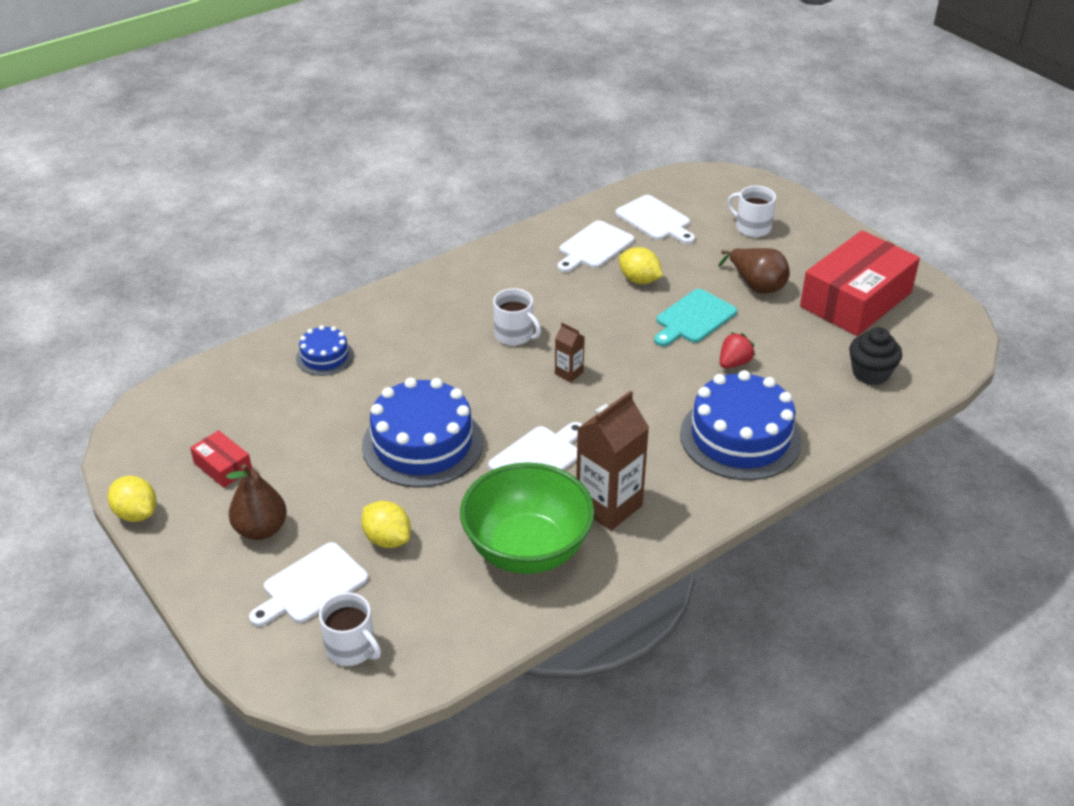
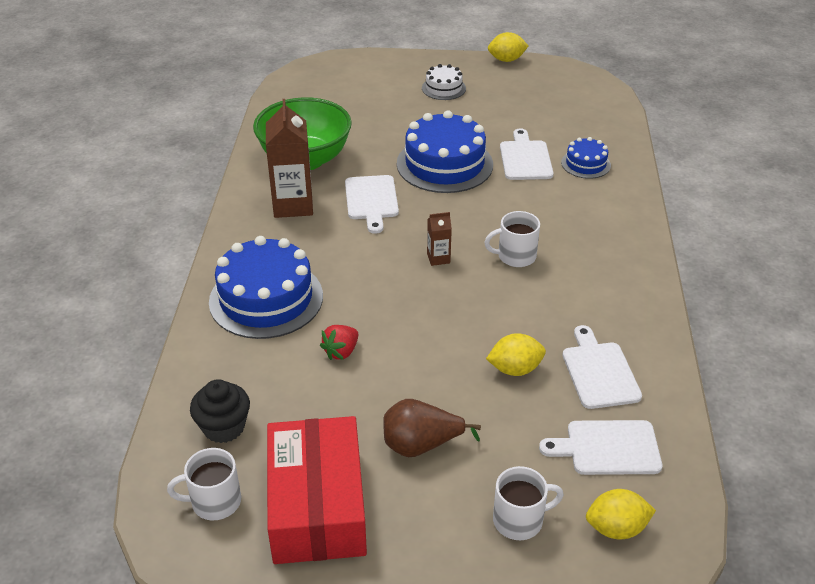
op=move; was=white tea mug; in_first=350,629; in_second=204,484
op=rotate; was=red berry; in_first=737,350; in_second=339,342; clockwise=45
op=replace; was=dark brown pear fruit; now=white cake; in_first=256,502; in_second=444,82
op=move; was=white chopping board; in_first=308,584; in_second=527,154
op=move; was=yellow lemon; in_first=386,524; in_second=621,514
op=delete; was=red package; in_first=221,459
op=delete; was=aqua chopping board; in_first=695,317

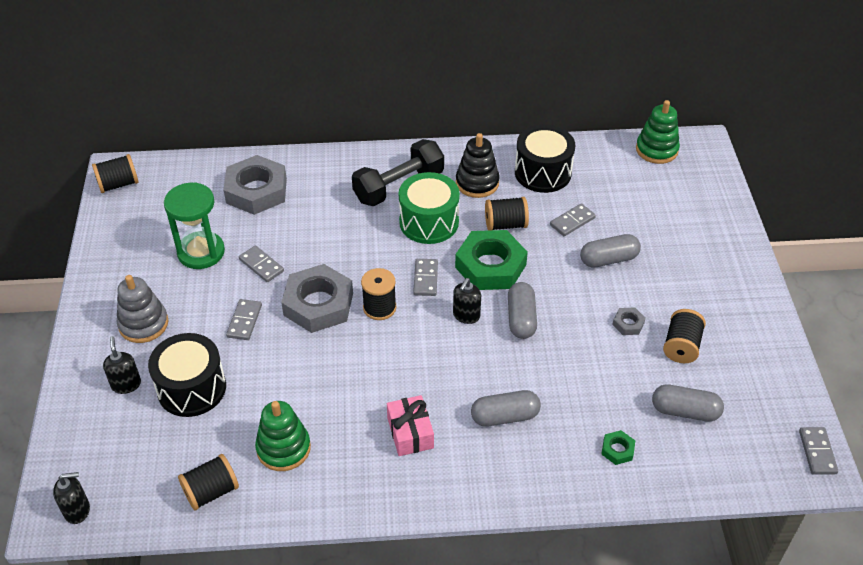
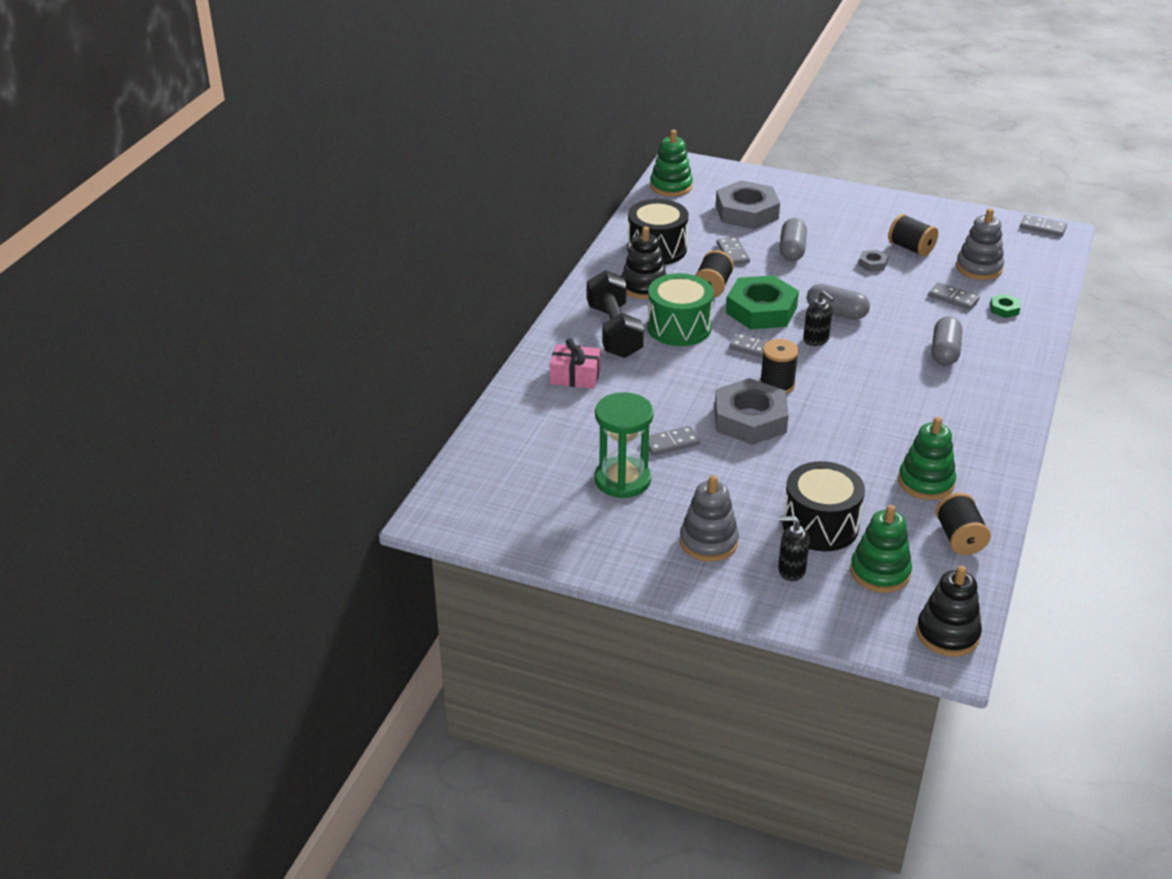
op=move; was=rose-pink gift; in_first=410,425; in_second=575,363
op=move; was=gray hexagon nut; in_first=255,185; in_second=748,204
op=insert; now=emerald stacking rings; in_second=881,549
op=replace; was=ebony soap dispenser; now=ebony stacking rings; in_first=71,498; in_second=949,611
op=move; was=gray domino tile; in_first=244,319; in_second=954,296
op=replace; was=gray pill shape; now=gray stacking rings; in_first=688,403; in_second=980,244
op=delete; was=ebony spool; in_first=115,173

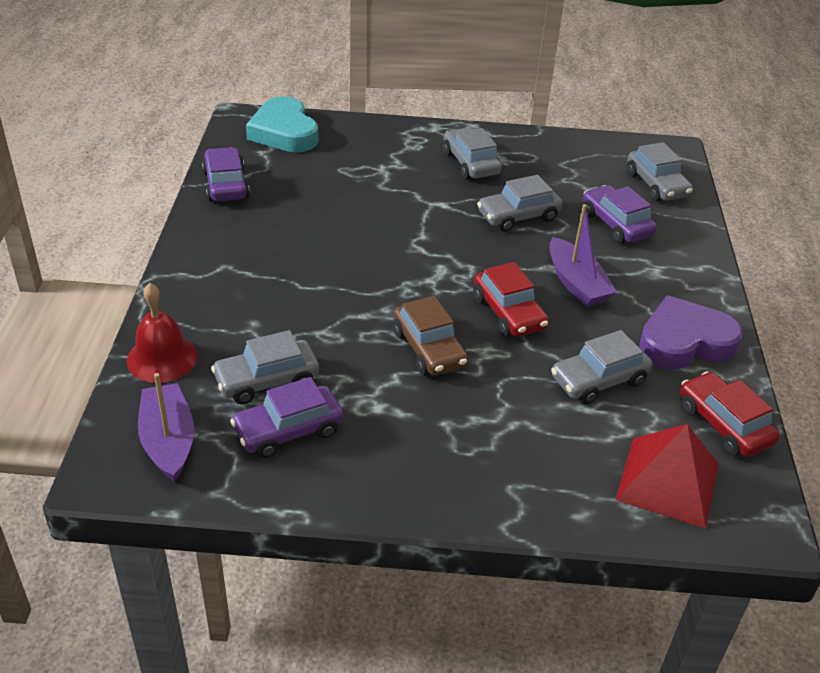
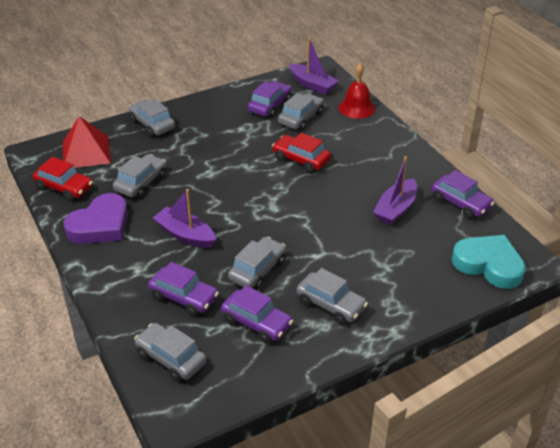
op=insert; now=gray toy car; in_second=152,118
op=insert; now=purple toy car; in_second=257,314
op=move; was=red toy car; in_first=511,299; in_second=301,153
op=insert; now=purple sailboat; in_second=395,190
op=delete; was=dark brown toy car; in_first=430,336

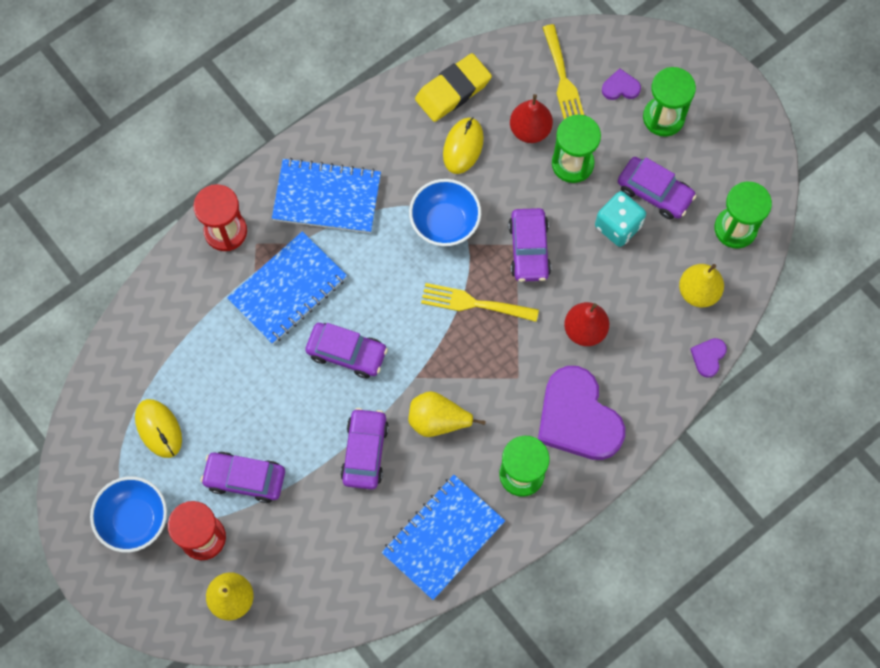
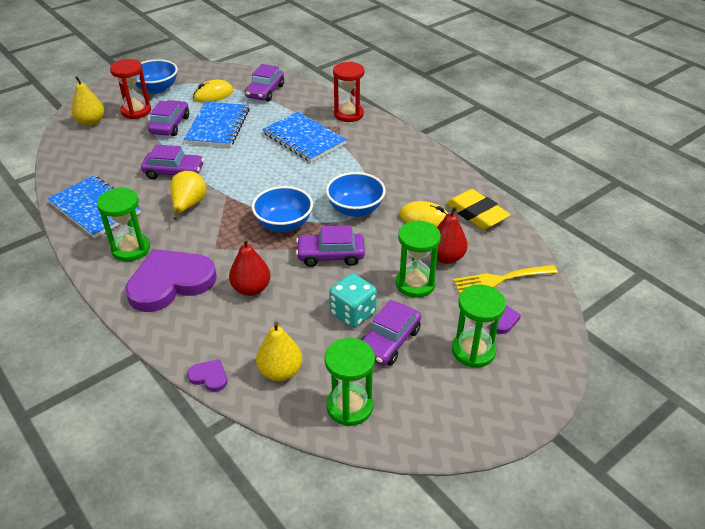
op=move; was=cobalt notepad; in_first=326,195; in_second=217,124
op=move; was=purple toy car; in_first=346,350; in_second=264,82
op=replace; was=yellow dinner fork; now=cobalt deep dish; in_first=480,302; in_second=282,209

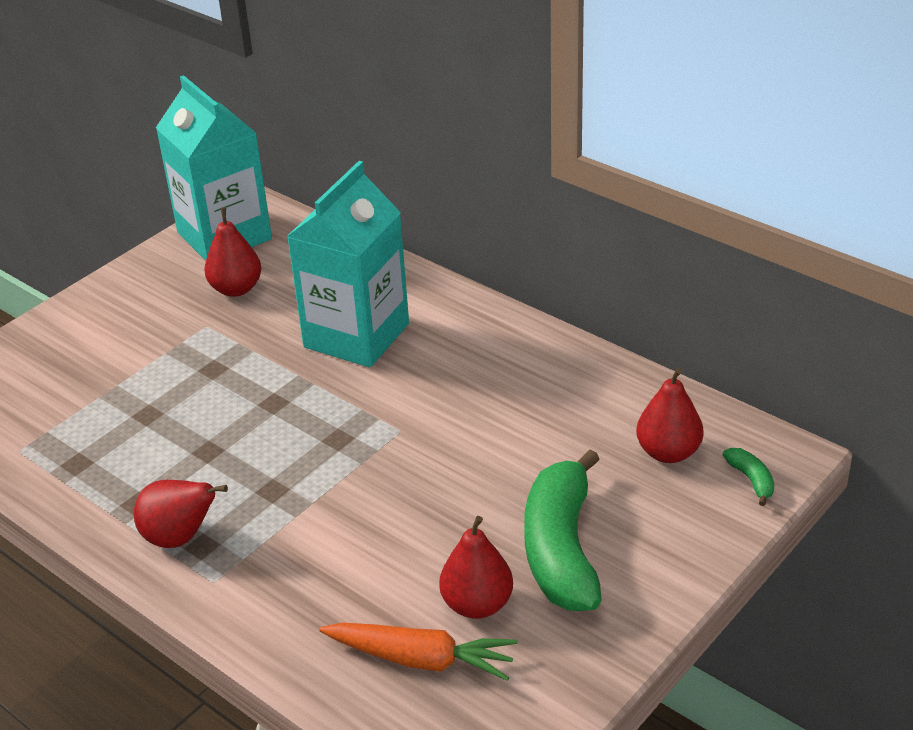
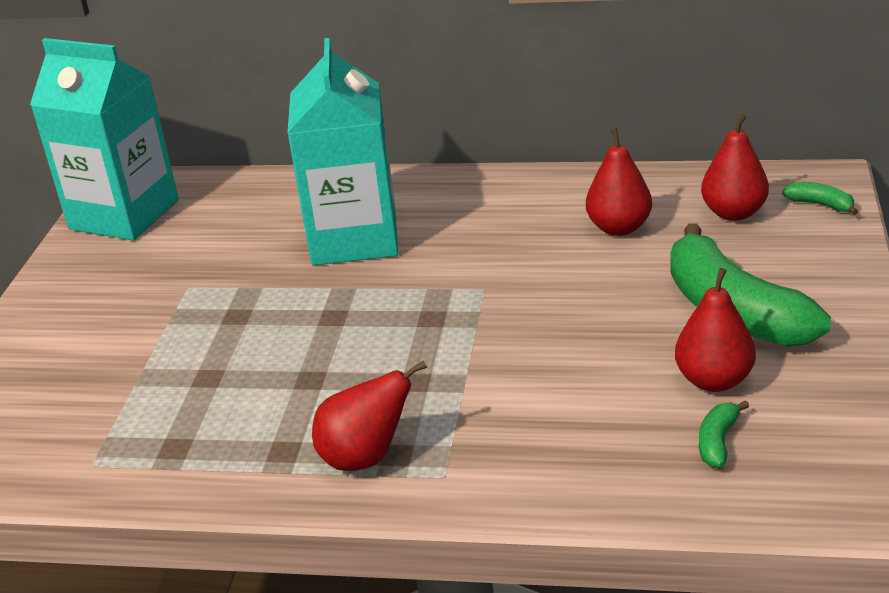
op=move; was=red pear fruit; in_first=233,252; in_second=619,181
op=replace; was=bright orange root vegetable; now=emerald banana fruit; in_first=418,651; in_second=724,434

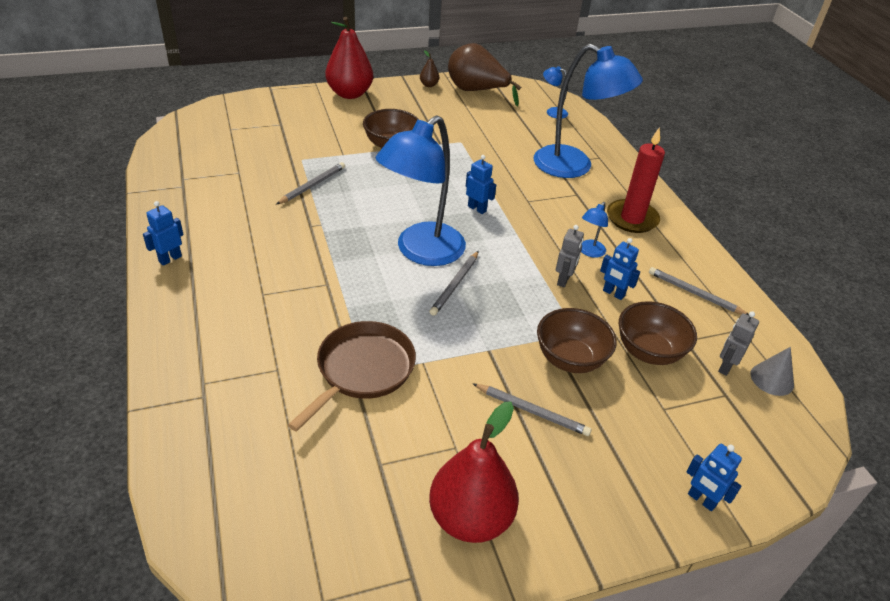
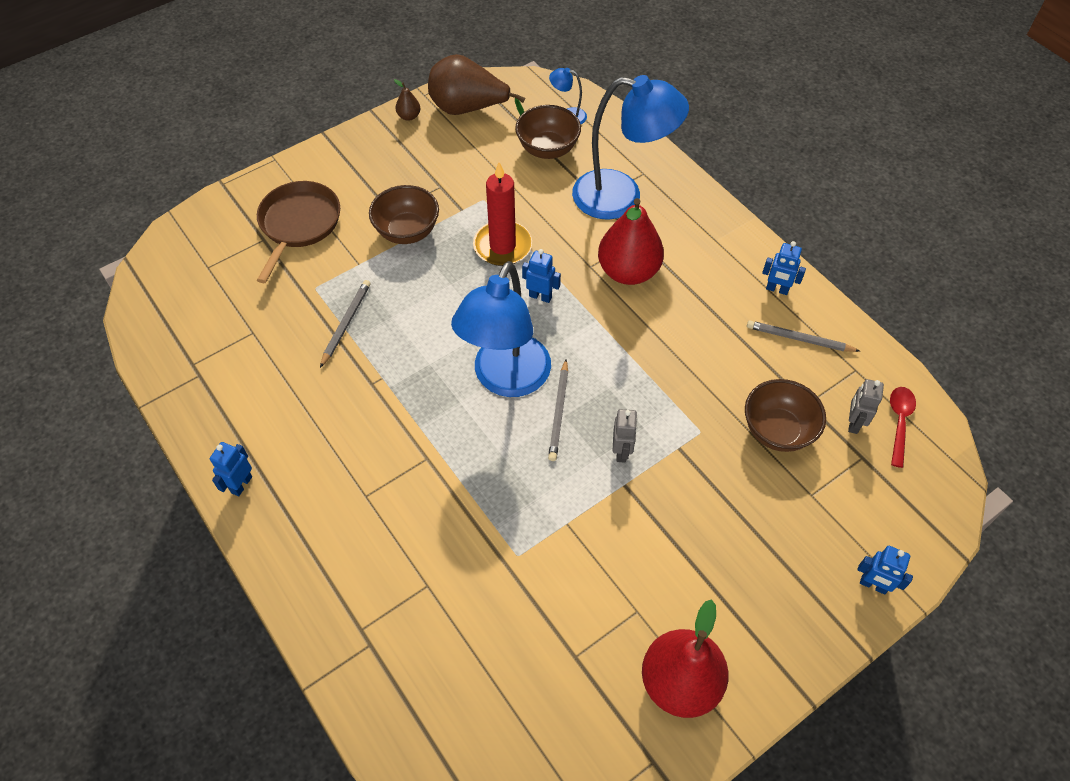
op=move; was=dark brown skillet; in_first=352,376; in_second=298,232
op=move; was=red pillar candle; in_first=636,180; in_second=502,214
op=move; was=dark brown deep dish; in_first=577,340; in_second=548,132
op=move; was=red pear fruit; in_first=349,58; in_second=631,241
op=move; was=gray robot; in_first=570,256; in_second=625,436
op=move; was=cobalt robot; in_first=620,269; in_second=784,268
op=replace; was=gray cone shape; now=red tablespoon; in_first=772,371; in_second=903,427
op=delete; was=gray pencil; in_first=532,410
op=delete; was=cobalt desk lamp; in_first=594,230

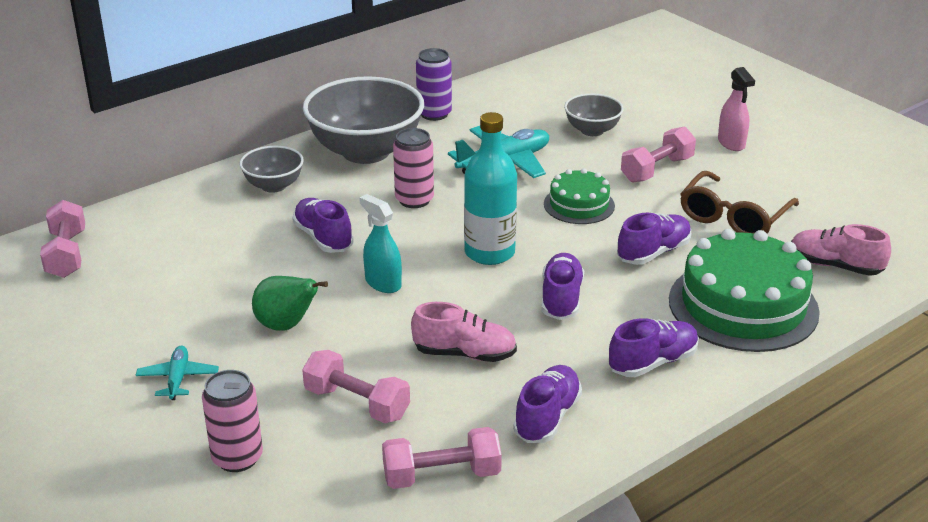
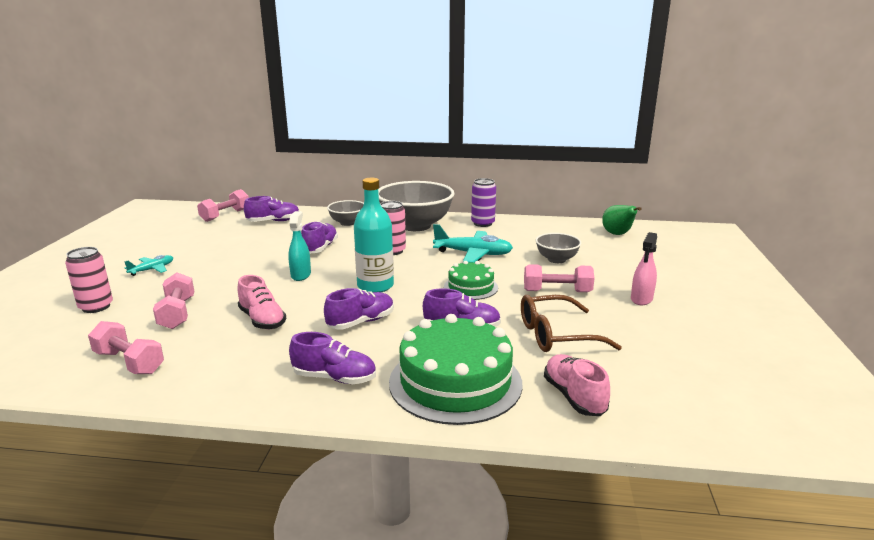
op=move; was=purple shoe; in_first=547,404; in_second=272,209
op=move; was=emerald pear fruit; in_first=290,303; in_second=622,220

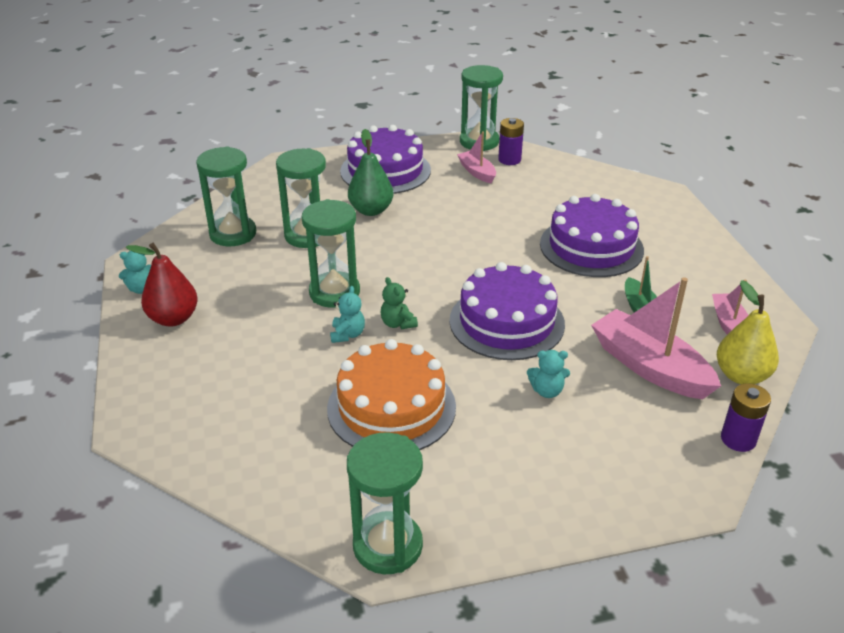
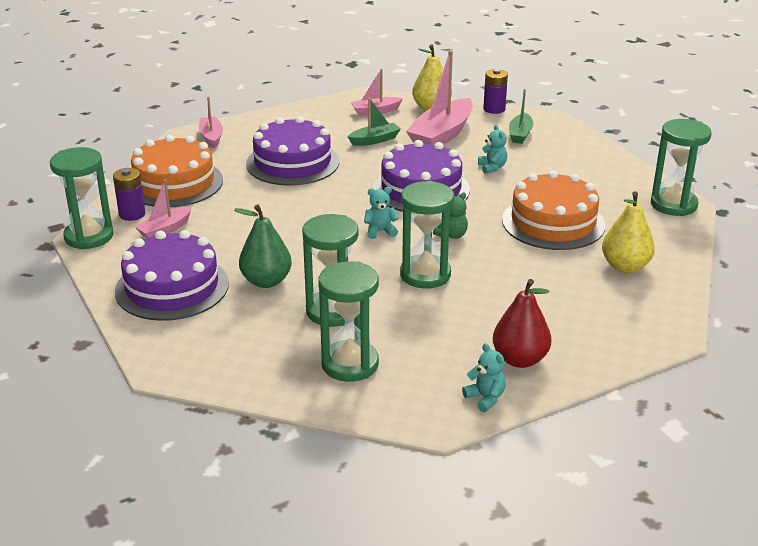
op=insert; now=bright orange cake; in_second=177,171
op=insert; now=rose-pink sailboat; in_second=211,122
op=move; was=aqua stuffed bear; in_first=347,314; in_second=381,213
op=insert; now=emerald sailboat; in_second=521,116
op=insert; now=yellow pear fruit; in_second=628,232

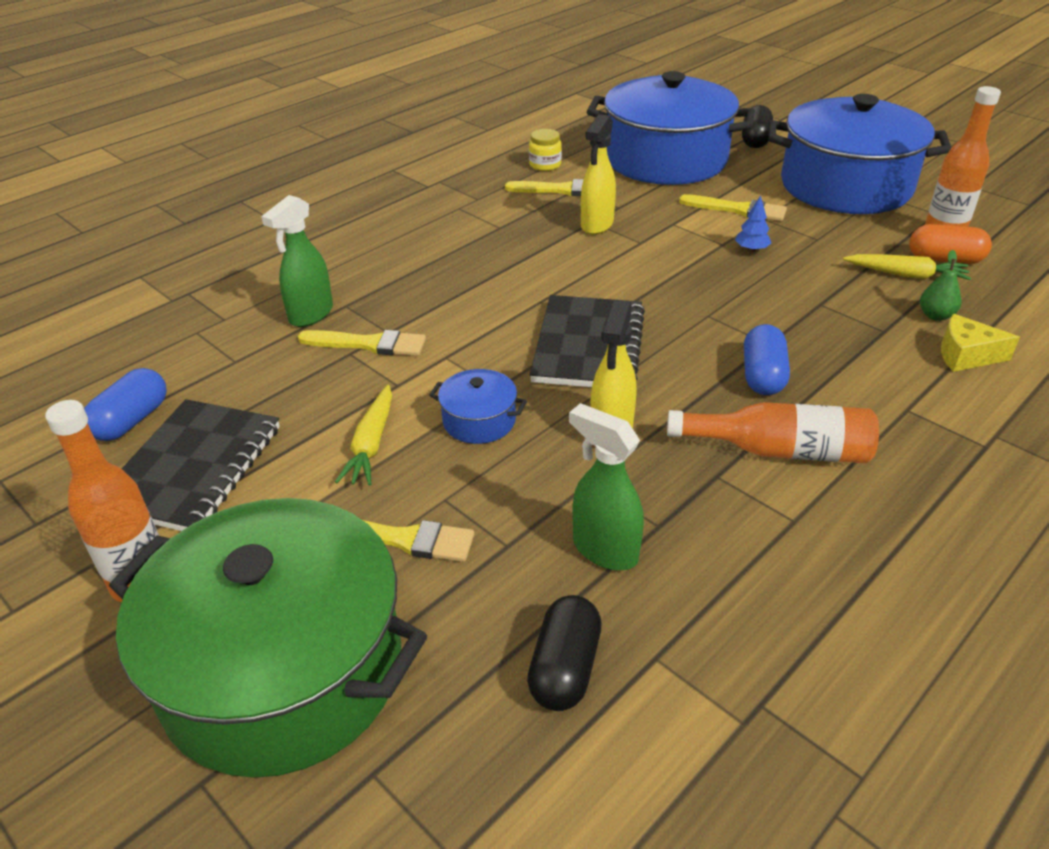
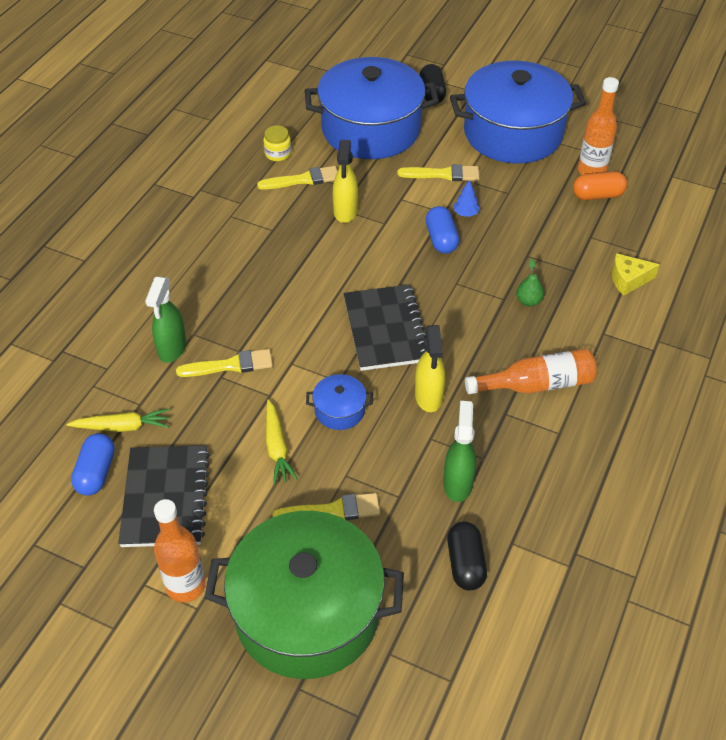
op=move; was=yellow root vegetable; in_first=907,267; in_second=118,420
op=move; was=cobalt pill shape; in_first=767,359; in_second=442,230
op=rotate; was=emerald sprayer; in_first=606,487; in_second=459,451; clockwise=75
op=move; was=emerald pear fruit; in_first=940,285; in_second=530,283

